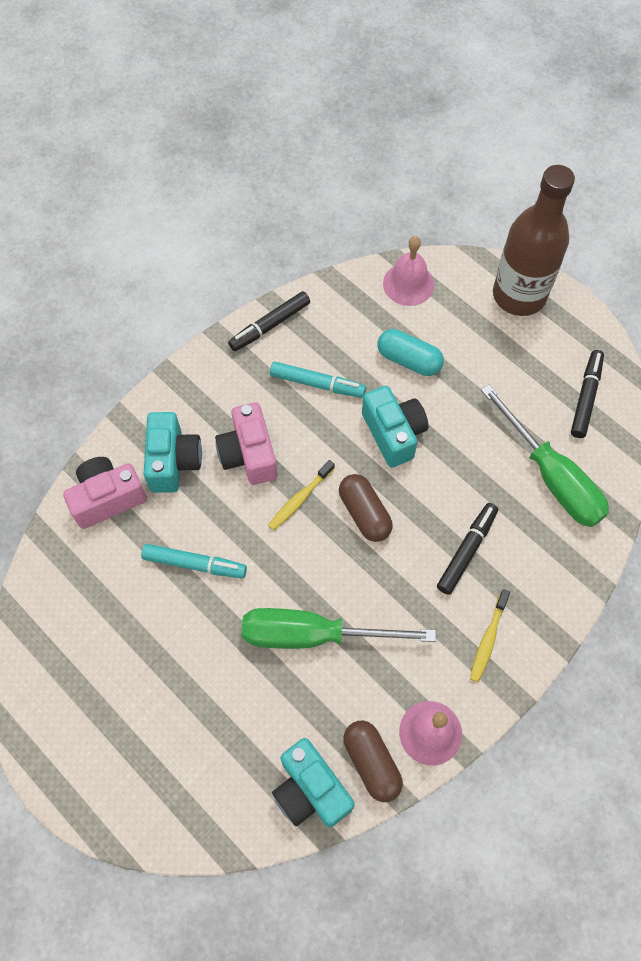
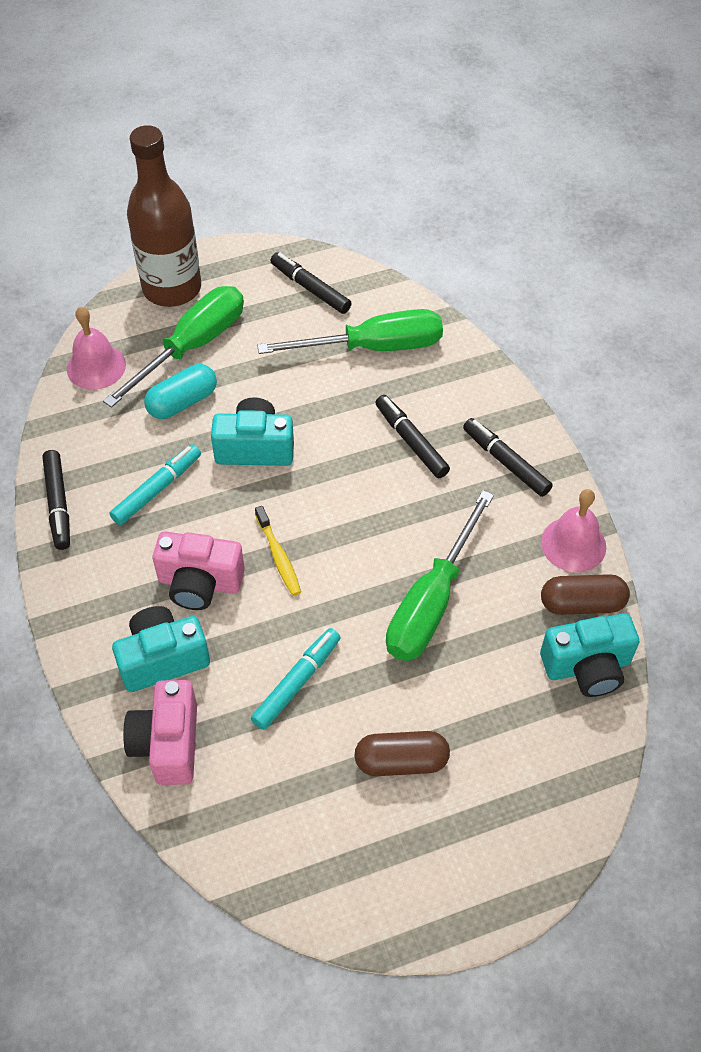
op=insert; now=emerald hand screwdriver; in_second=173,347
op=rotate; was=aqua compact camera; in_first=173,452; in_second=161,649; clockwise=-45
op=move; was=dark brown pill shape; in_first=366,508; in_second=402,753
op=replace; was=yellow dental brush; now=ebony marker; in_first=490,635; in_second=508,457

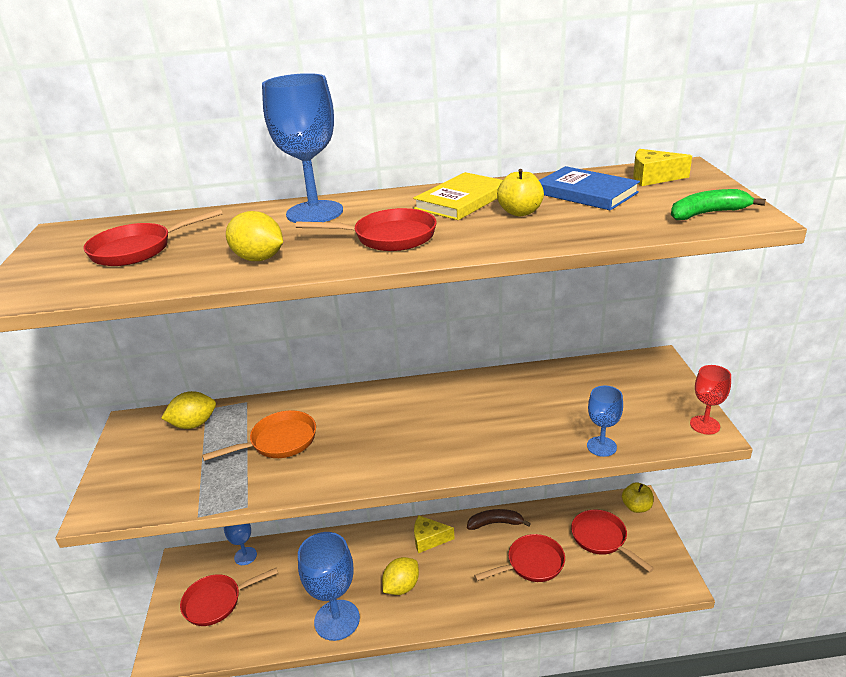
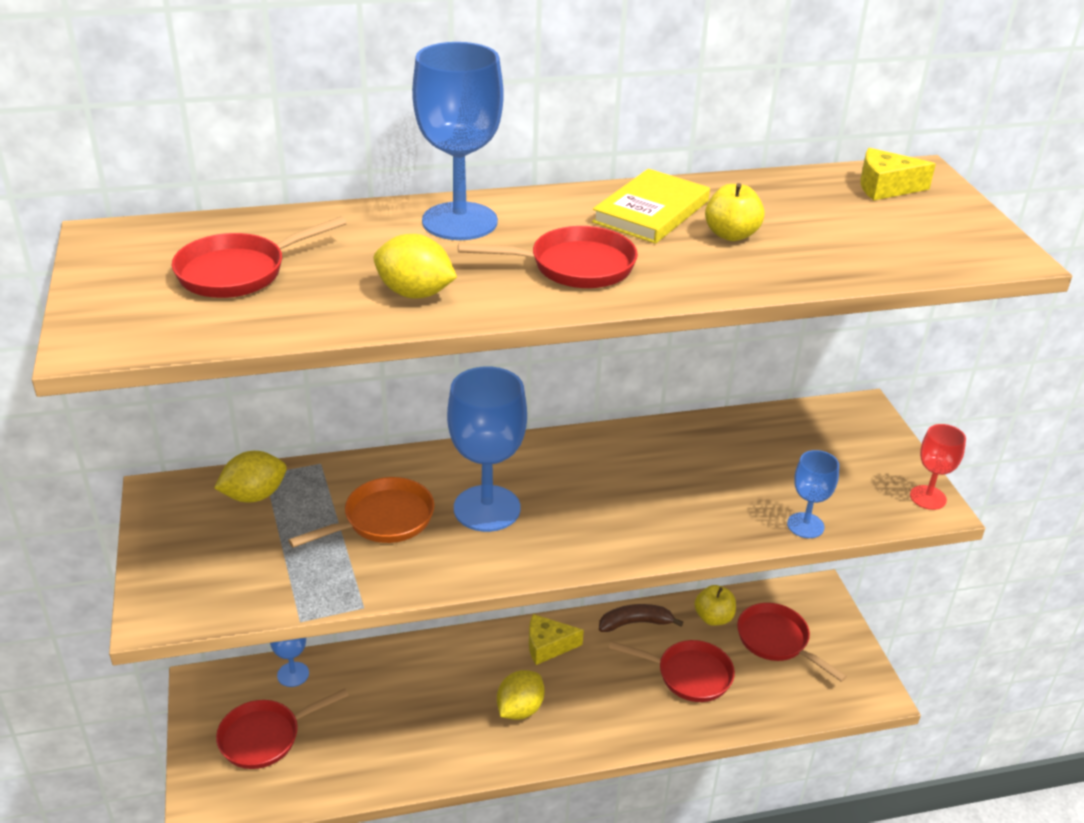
op=move; was=cobalt chalice; in_first=329,586; in_second=487,449
op=rotate; was=red skillet; in_first=519,558; in_second=672,671; clockwise=45
op=move; was=yellow toy apple; in_first=637,497; in_second=715,605
op=delete; was=cobalt book; in_first=589,188
op=delete; was=emerald banana fruit; in_first=718,204

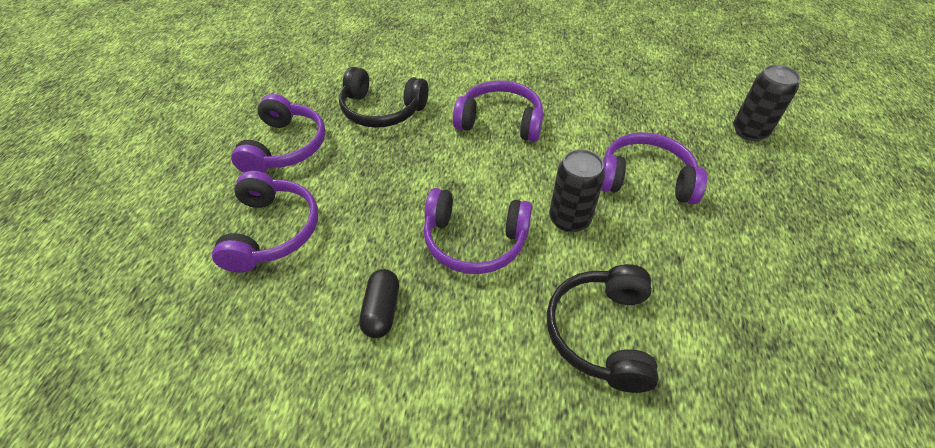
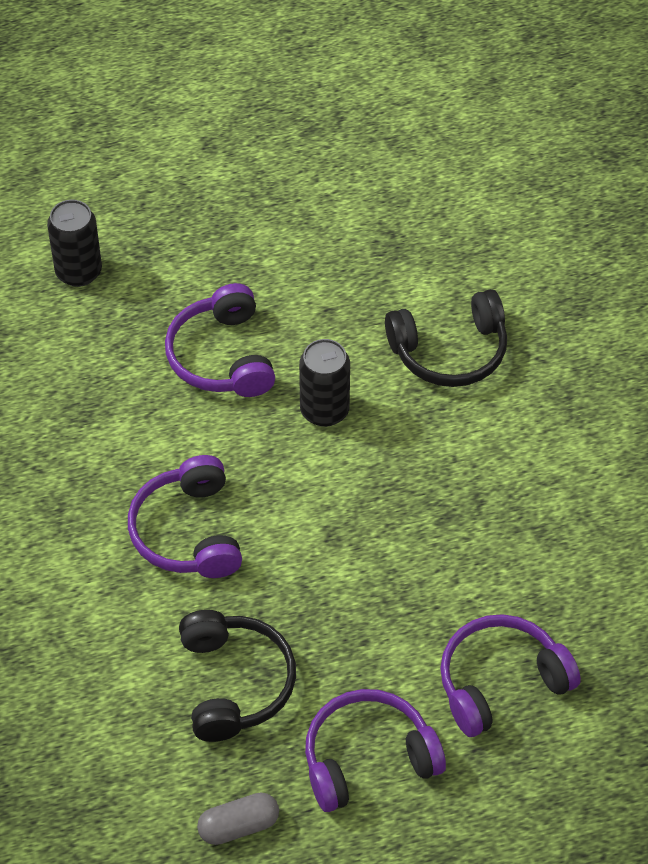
op=insert; now=gray pill shape; in_second=238,819
op=delete; was=ebony pill shape; in_first=379,303
op=delete; was=purple over-ear headphones; in_first=478,231

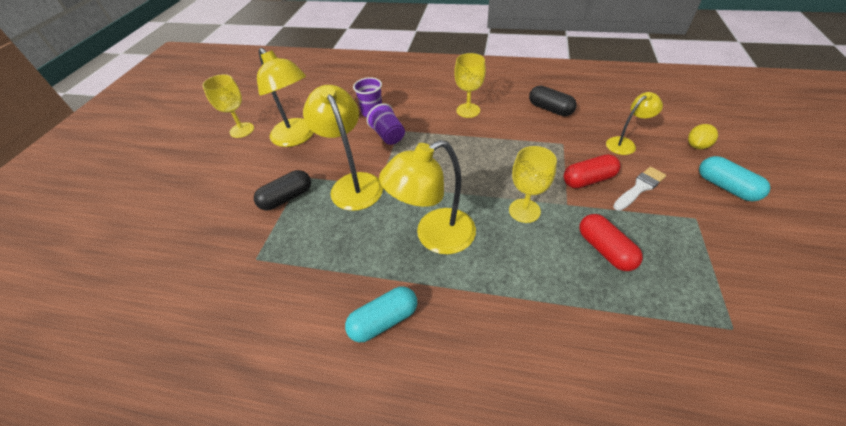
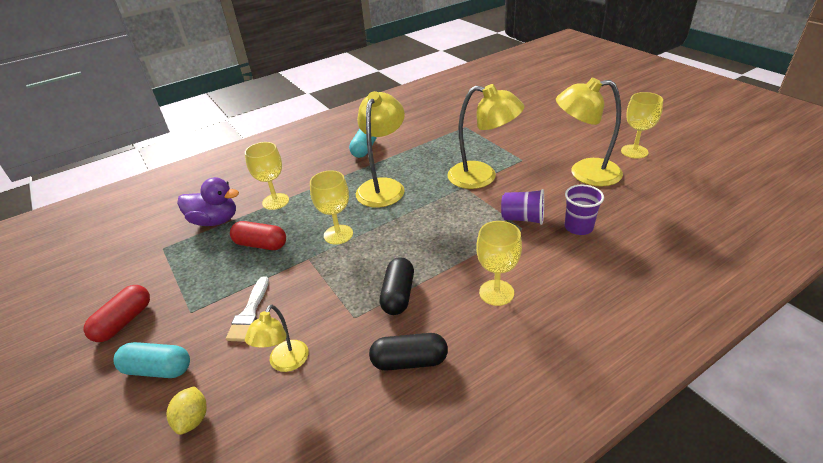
op=move; was=red pill shape; in_first=592,171; in_second=117,313
op=insert; now=purple duck; in_second=208,201
op=insert; now=yellow chalice; in_second=267,176
op=move; was=ebony pill shape; in_first=282,190; in_second=397,286

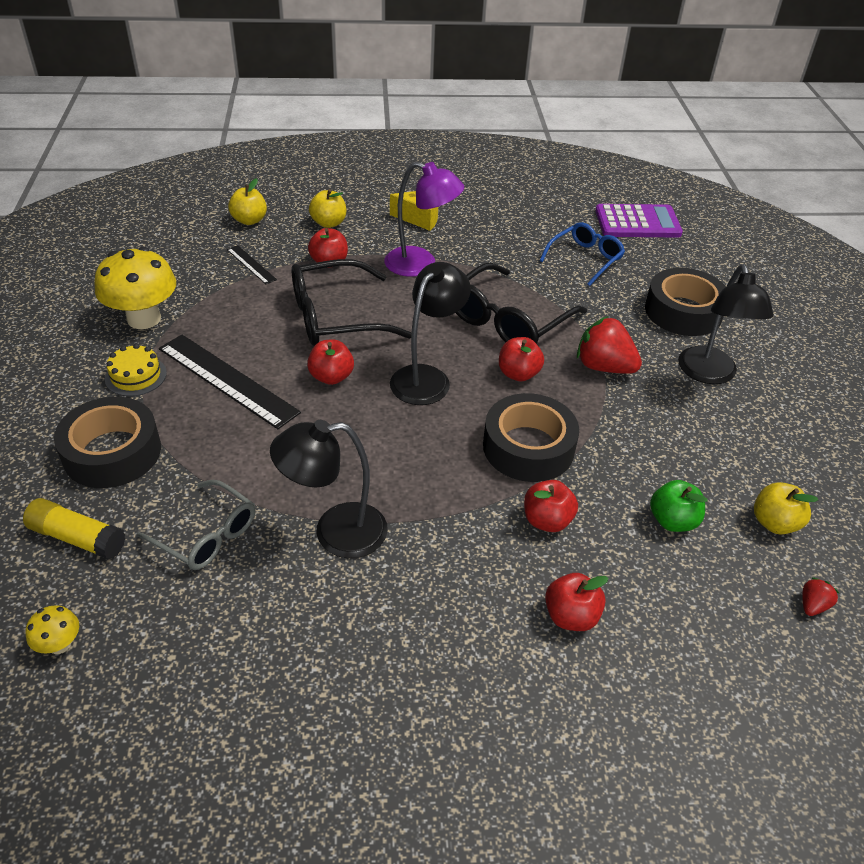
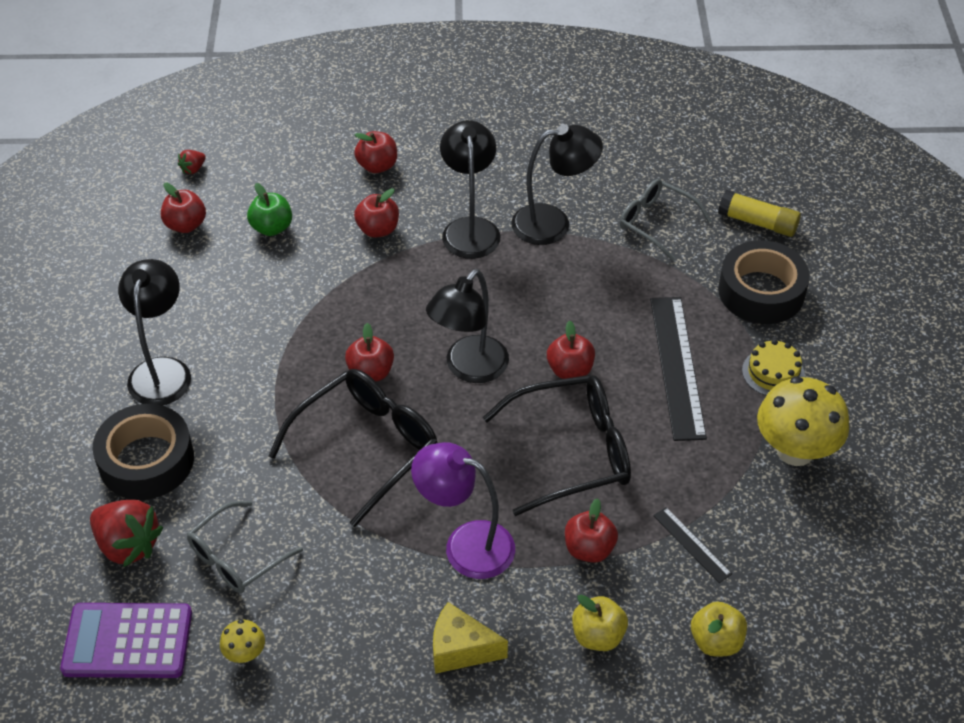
op=move; was=red berry; in_first=609,345; in_second=126,533
op=recolor; was=yellow toy apple; now=red toy apple; in_first=786,508; in_second=183,208
op=recolor; was=cobalt glasses; now=gray glasses; in_first=582,254; in_second=245,547
op=move; was=yellow mushroom; in_first=52,629; in_second=242,641
op=insert; now=ebony desk lamp; in_second=470,189
op=rotate; was=ebony measuring stick; in_first=230,382; in_second=678,369; clockwise=45
op=delete; was=ebony roll of tape; in_first=531,437

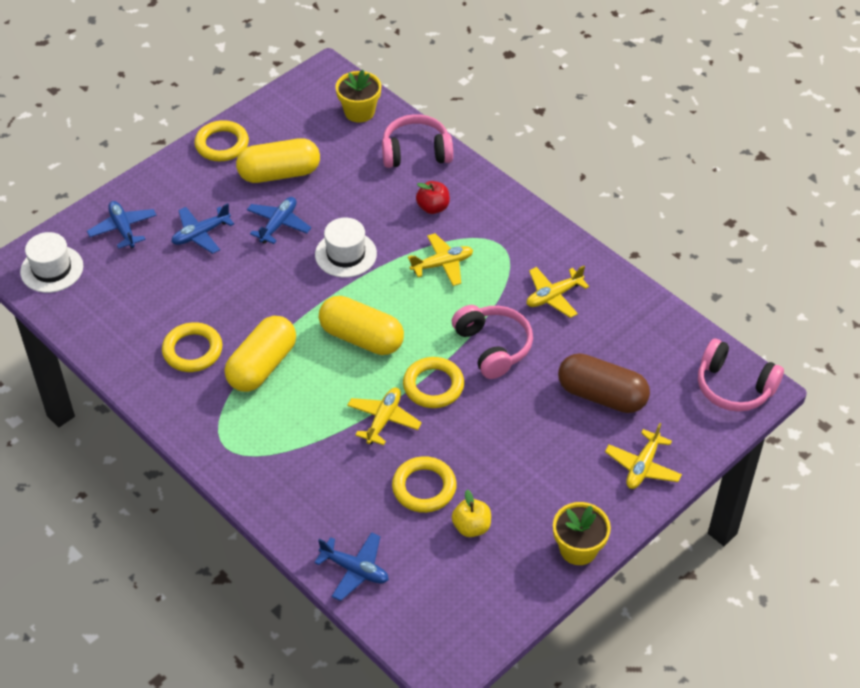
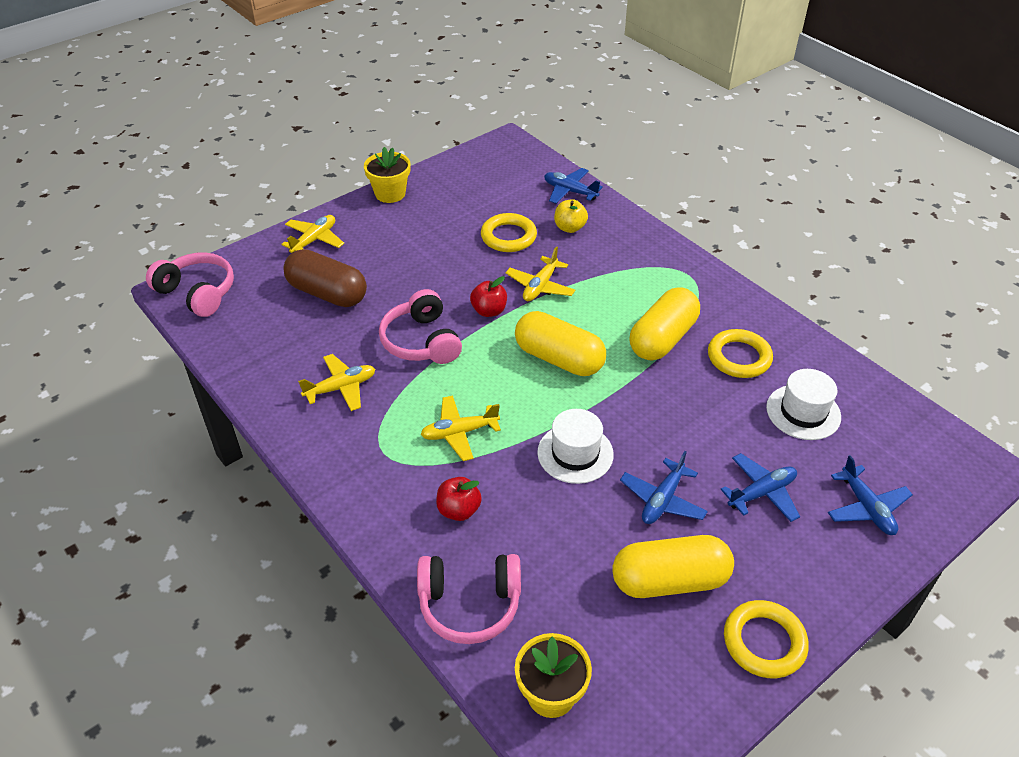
op=replace; was=yellow hoop; now=red toy apple; in_first=433,382; in_second=488,296
op=move; was=yellow toy apple; in_first=471,513; in_second=571,216
op=move; was=white hat; in_first=51,262; in_second=803,404

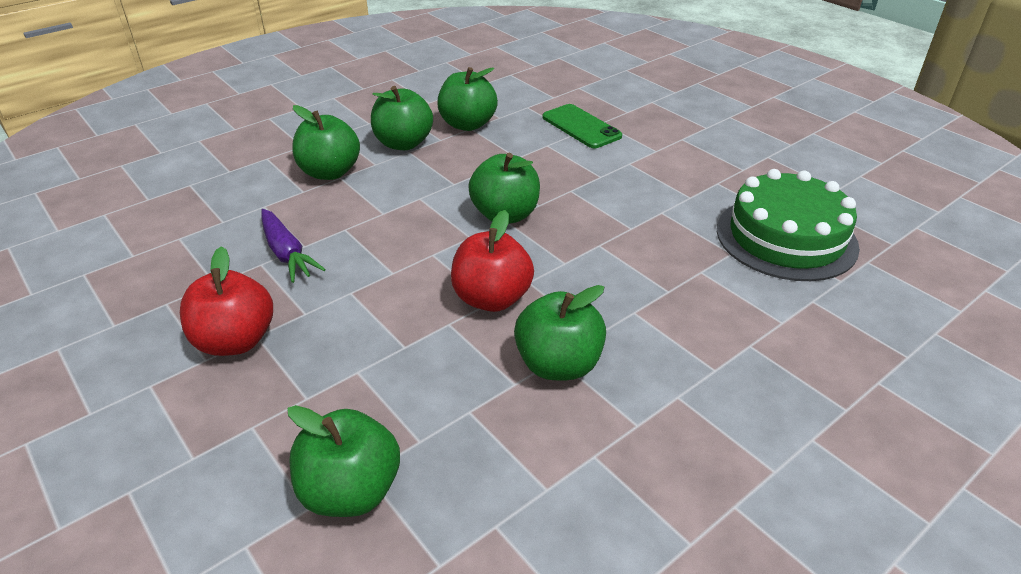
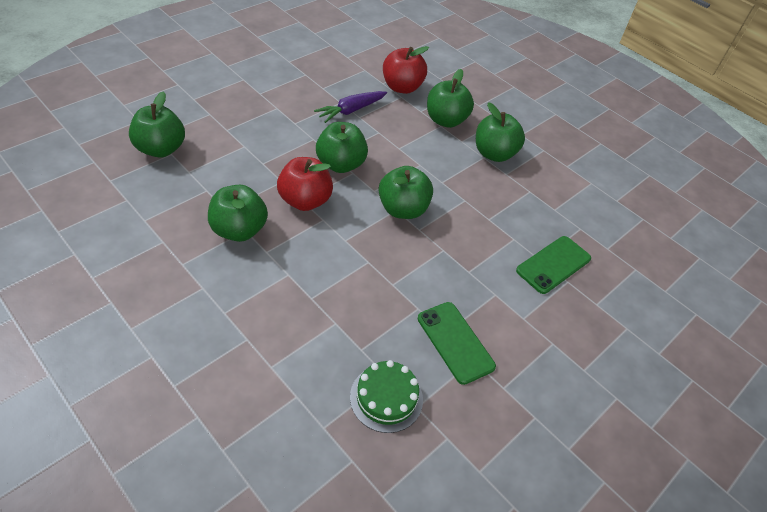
op=move; was=emerald toy apple; in_first=467,99; in_second=342,147
op=resize; was=emerald cake; in_first=788,225; in_second=386,396; ratio=0.58
op=move; was=red toy apple; in_first=226,301; in_second=406,70
op=insert; now=emerald smartphone; in_second=457,343

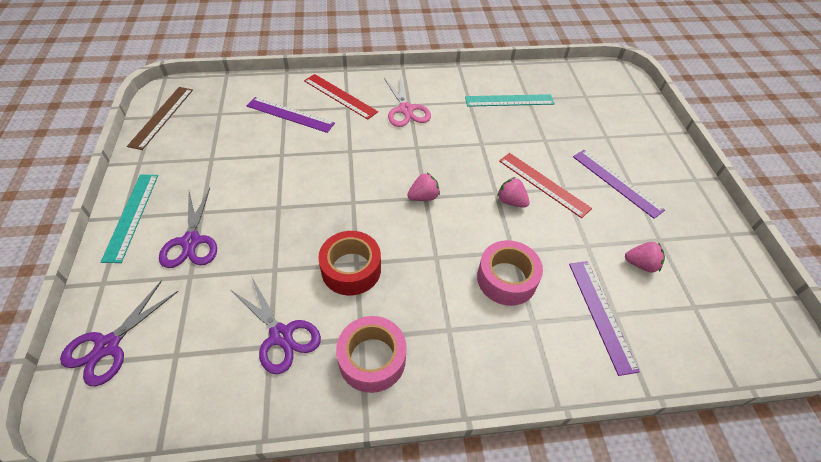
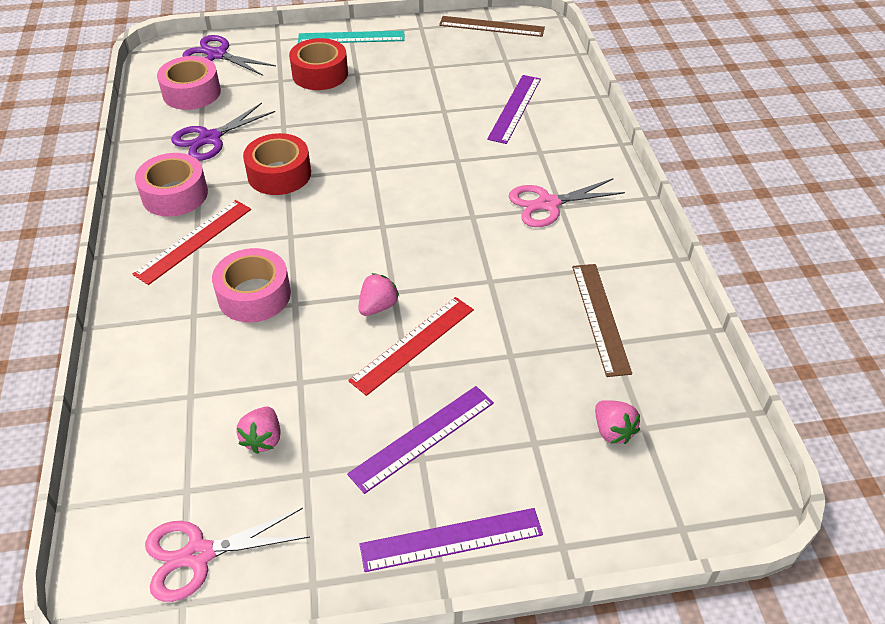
op=move; was=red measuring stick; in_first=341,97; in_second=192,242
op=insert; now=rose-pink scissors; in_second=227,555
op=insert; now=rose-pink roll of tape; in_second=189,83
op=replace; was=purple scissors; now=red roll of tape; in_first=188,228; in_second=318,64
op=move; was=purple measuring stick; in_first=604,318; in_second=451,540
op=recolor; was=aqua measuring stick; now=dark brown measuring stick; in_first=510,100; in_second=602,320
op=move; was=rose-pink berry; in_first=423,187; in_second=617,422

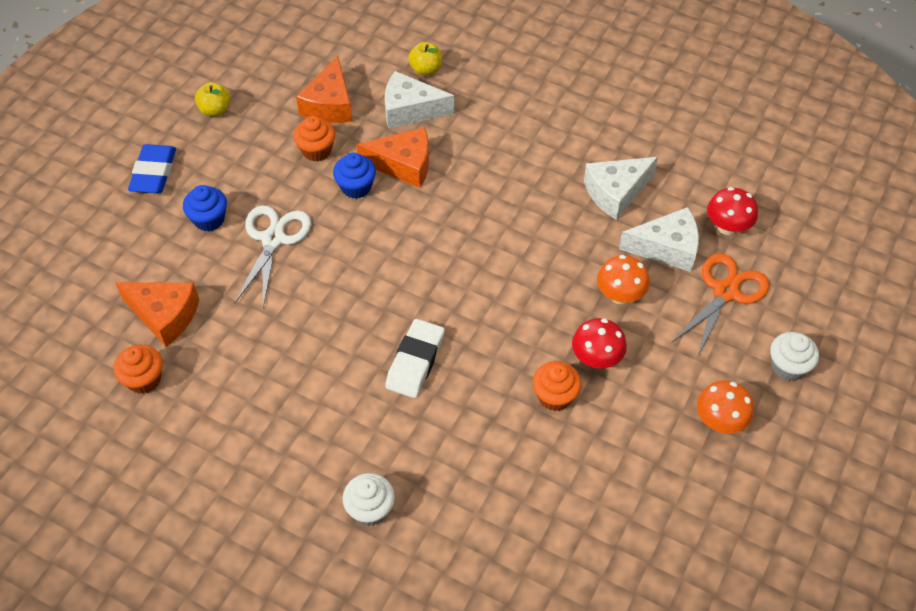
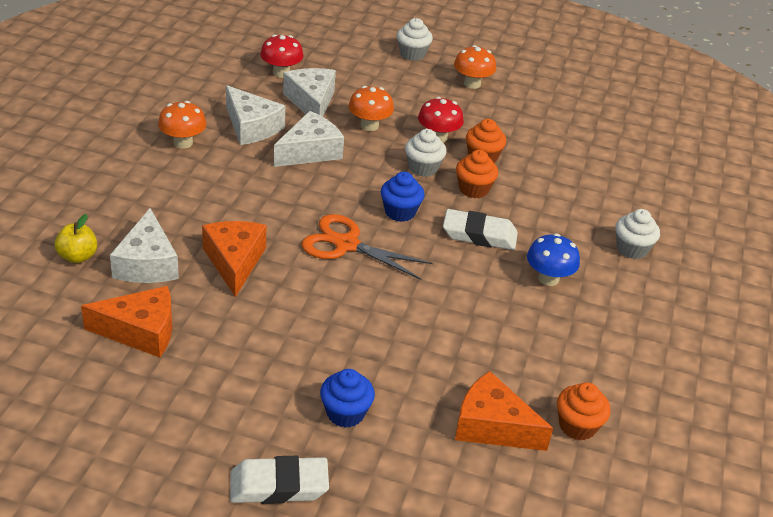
op=insert; now=bright orange mushroom; in_second=182,124
op=recolor; was=cobalt eraser; now=white eraser; in_first=152,169; in_second=279,480
op=insert; now=white cheese wedge; in_second=309,139
op=move; was=bright orange scissors; in_first=720,304; in_second=367,247
op=move; was=cobalt cupcake; in_first=354,176; in_second=403,197
op=insert; now=white cupcake; in_second=426,153
op=rotate; was=bright orange cheese wedge; in_first=157,314; in_second=504,411; clockwise=-75
op=move; was=bright orange cupcake; in_first=314,139; in_second=477,174
op=insert; now=cobalt mushroom; in_second=553,259
op=delete; was=yellow toy apple; in_first=213,99
op=delete; was=white scissors; in_first=273,256

